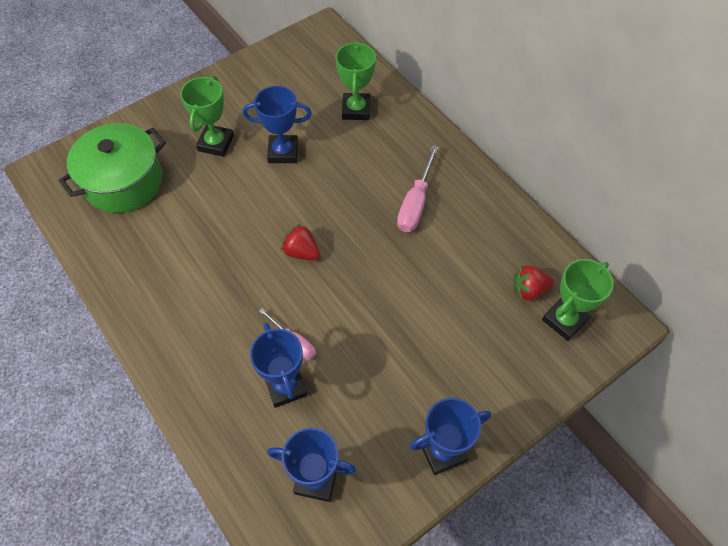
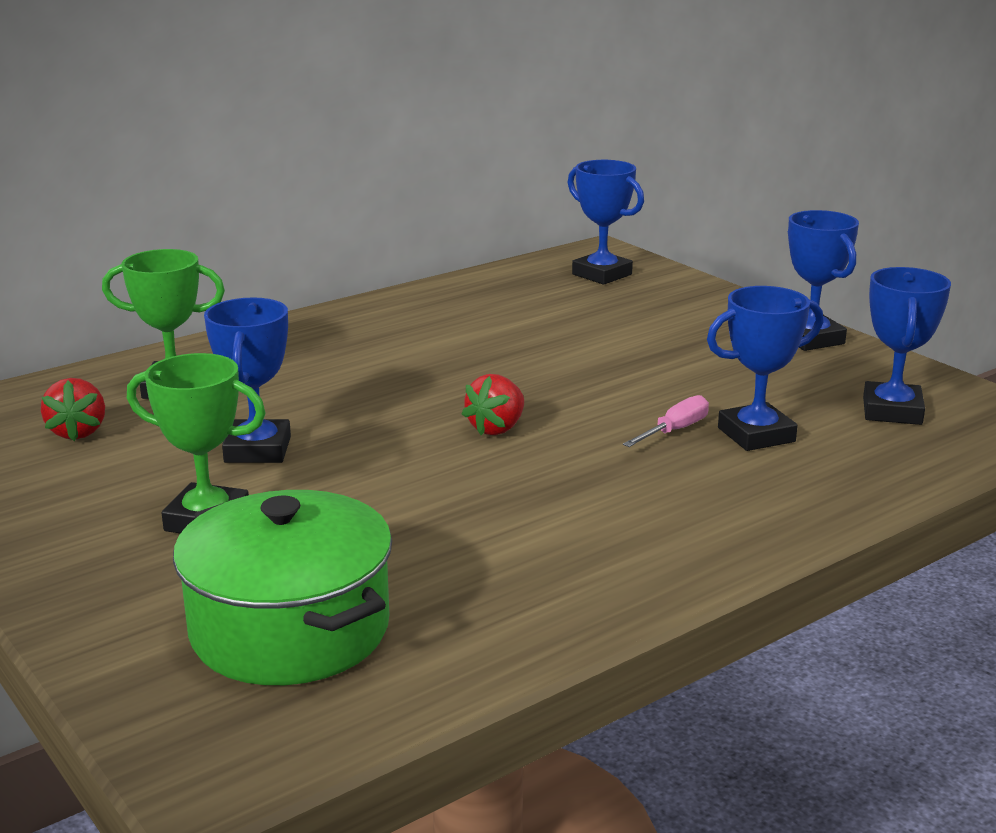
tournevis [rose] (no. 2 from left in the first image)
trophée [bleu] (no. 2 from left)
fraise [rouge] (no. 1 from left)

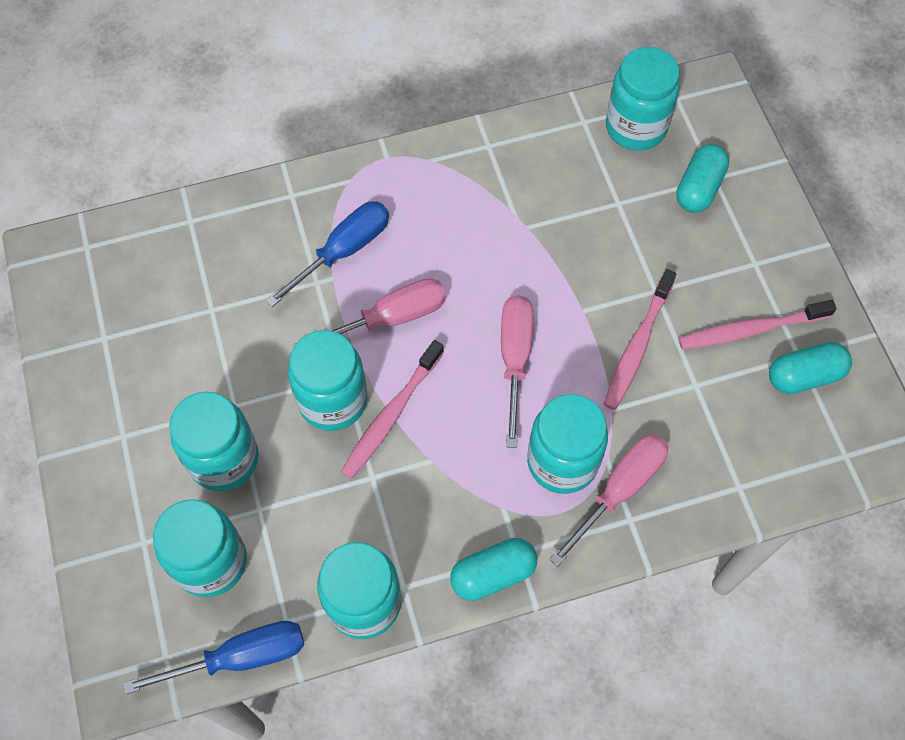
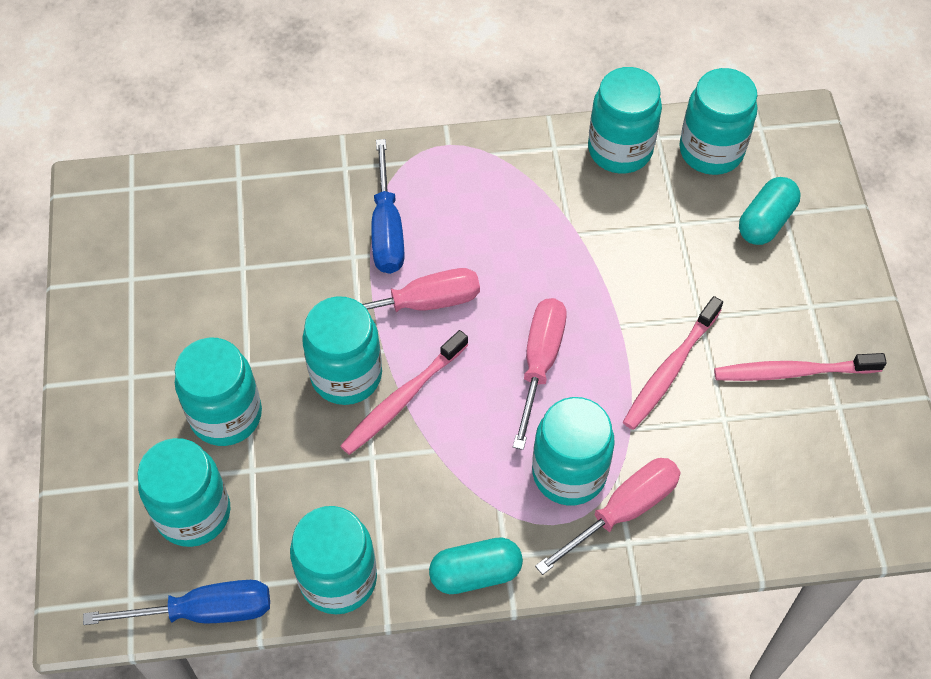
tournevis [bleu] (no. 2 from left)
gélule [turquoise] (no. 3 from left in the first image)
bocal [turquoise] (no. 6 from left)

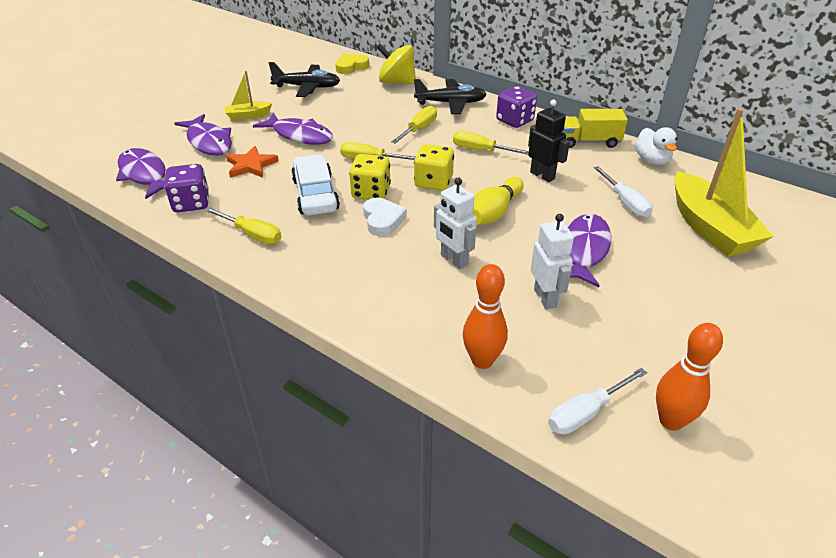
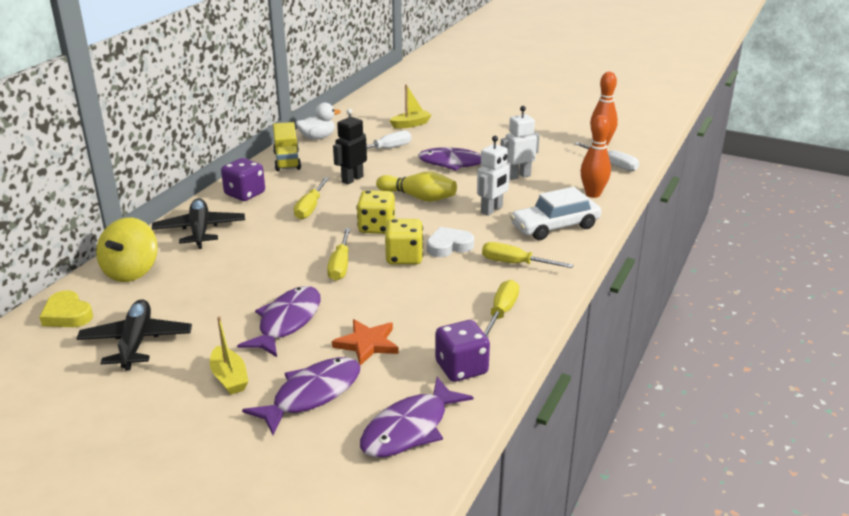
tournevis [jaune] (no. 4 from left)
bateau [jaune] (no. 2 from left)
voiture [blanc]

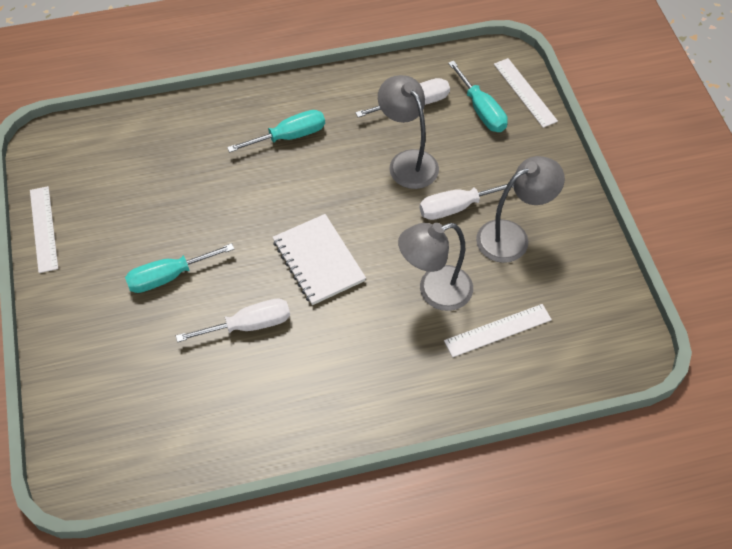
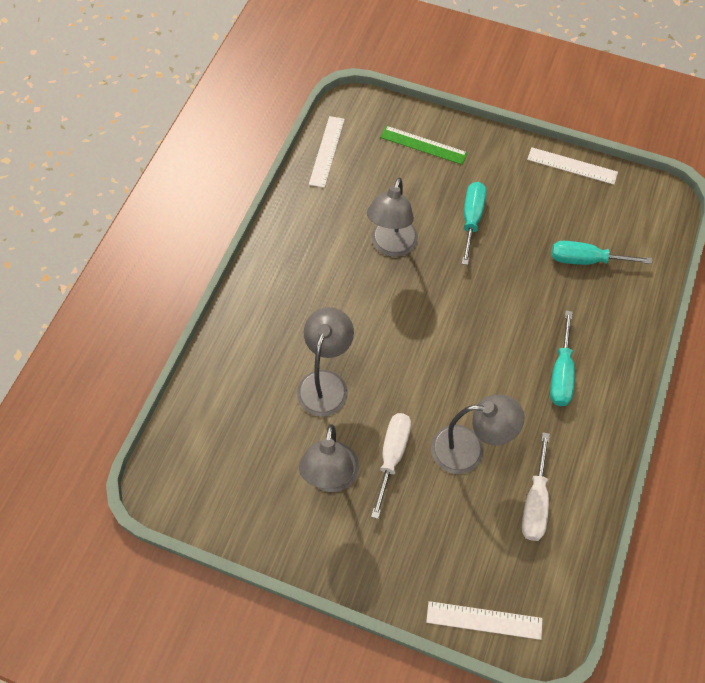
tournevis [turquoise] (no. 3 from left)
carnet [blanc]
lampe [gris] (no. 3 from left)
règle [blanc] (no. 1 from left)
règle [vert]

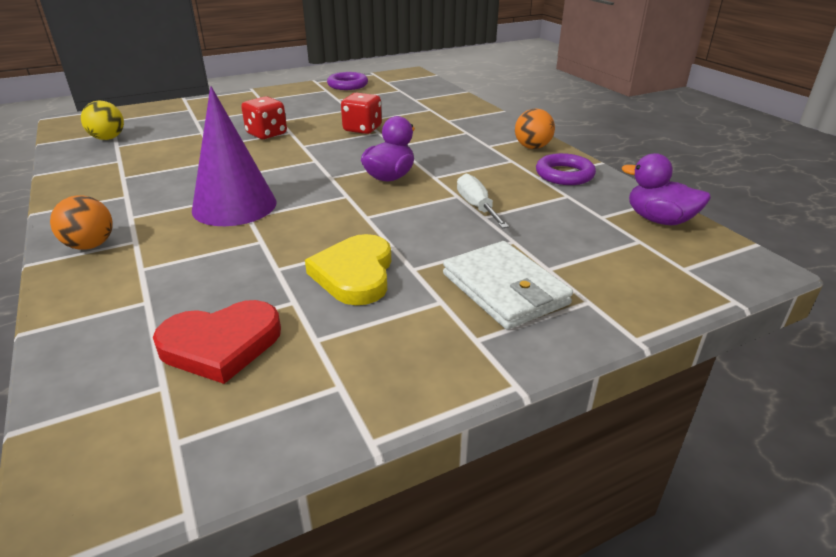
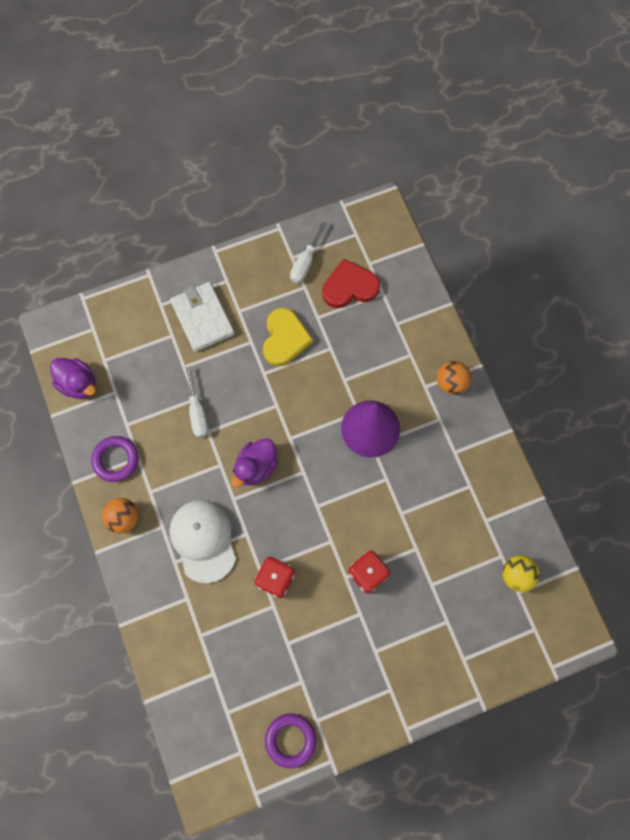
tournevis [blanc] (no. 2 from left)
casquette [blanc]

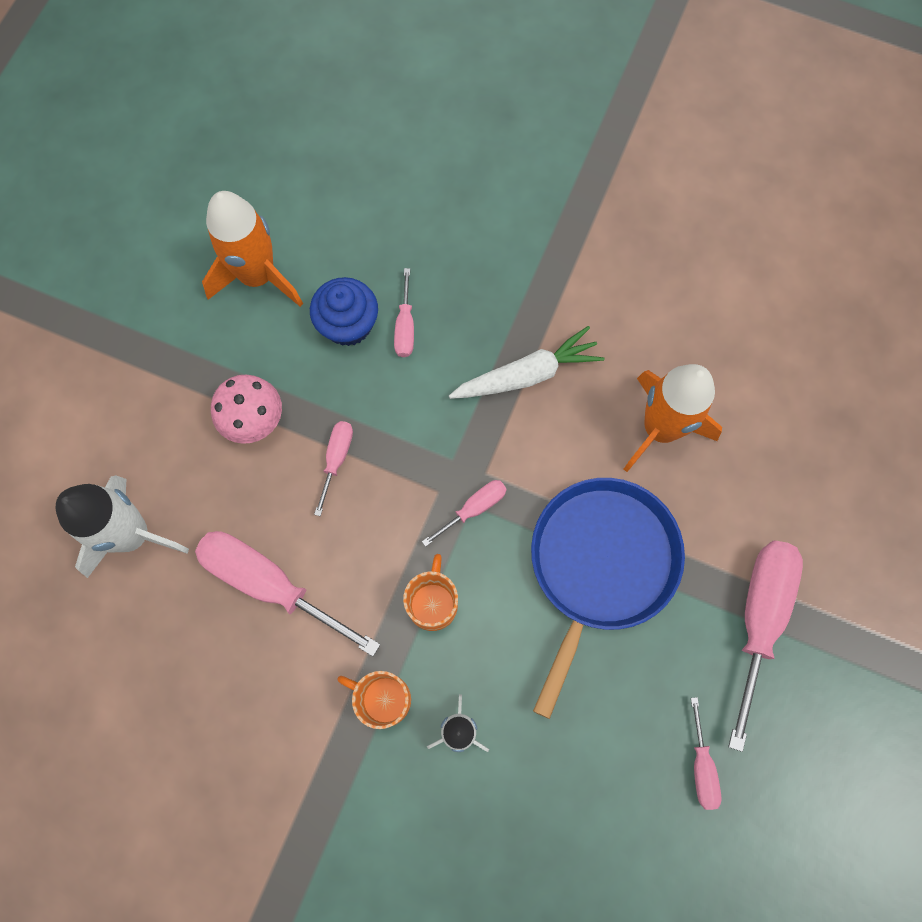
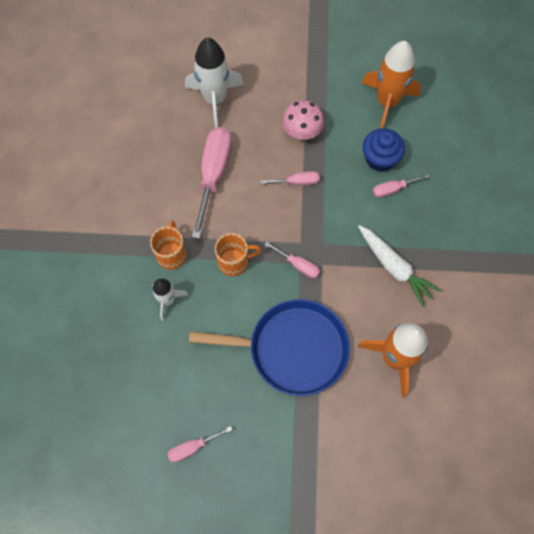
tournevis [rose] (no. 6 from left in the first image)

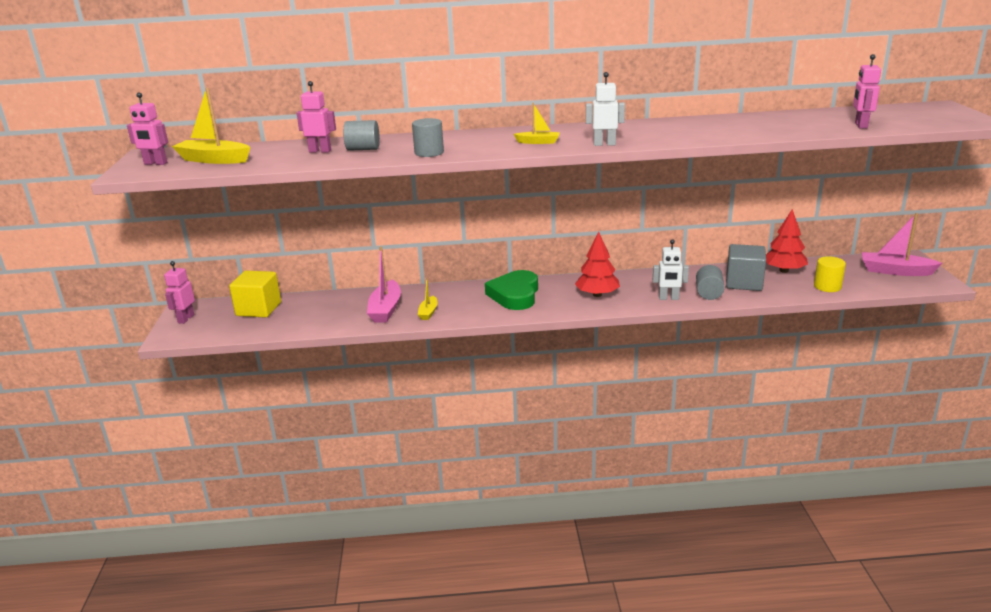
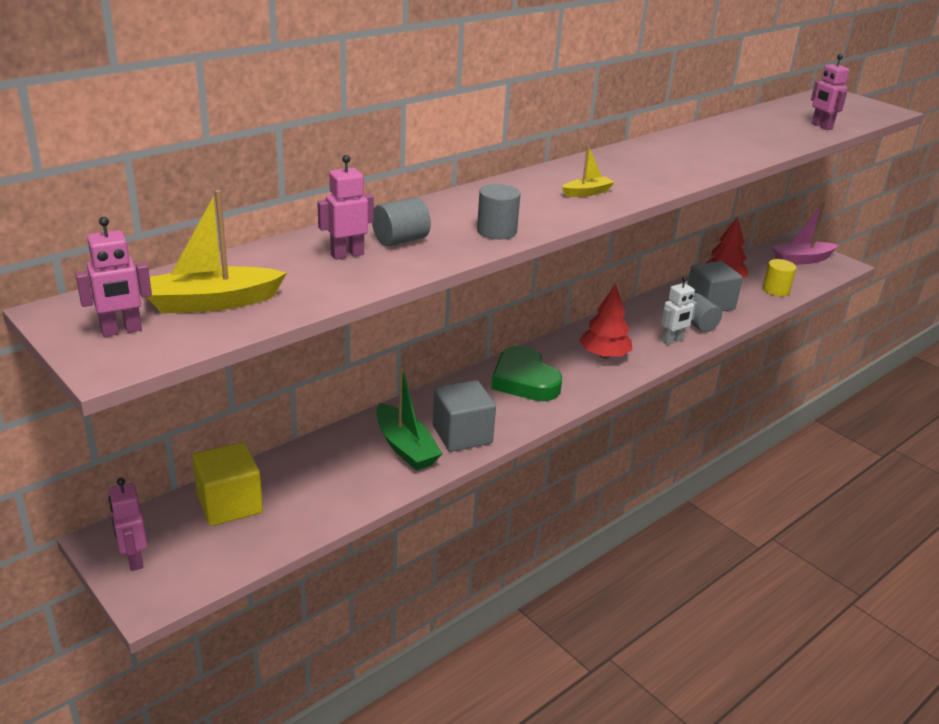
robot [blanc] (no. 1 from left in the first image)
bateau [vert]
cube [gris] (no. 1 from left)

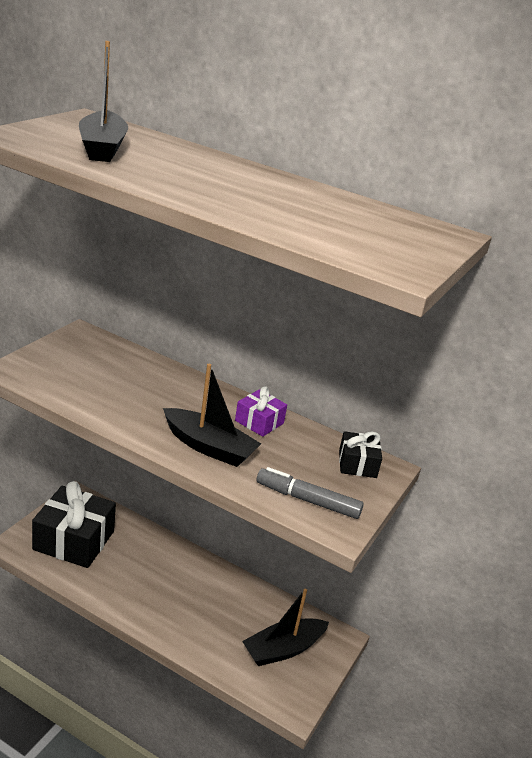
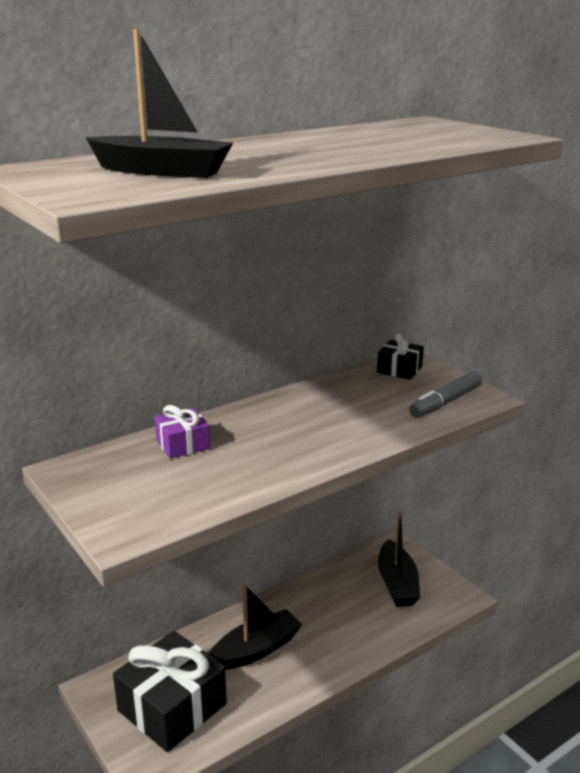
bateau [noir] (no. 2 from left)
cadeau [violet]

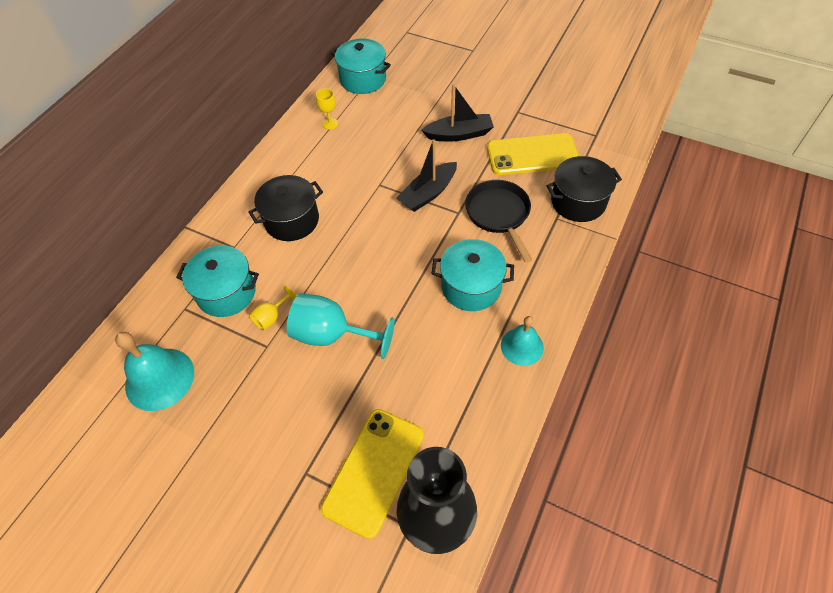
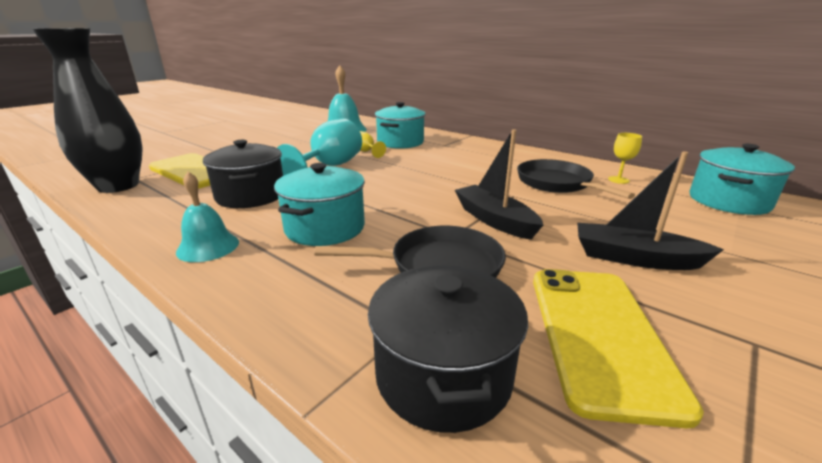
bateau [noir] (no. 2 from left)
marmite [noir] (no. 1 from left)
poêle [noir] (no. 2 from left)

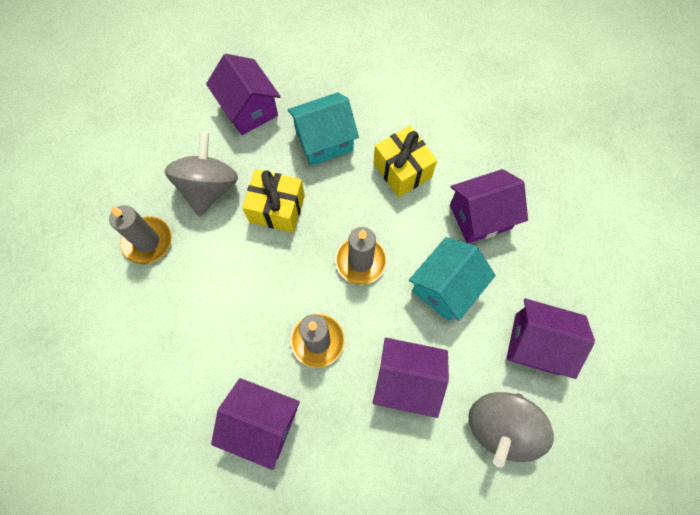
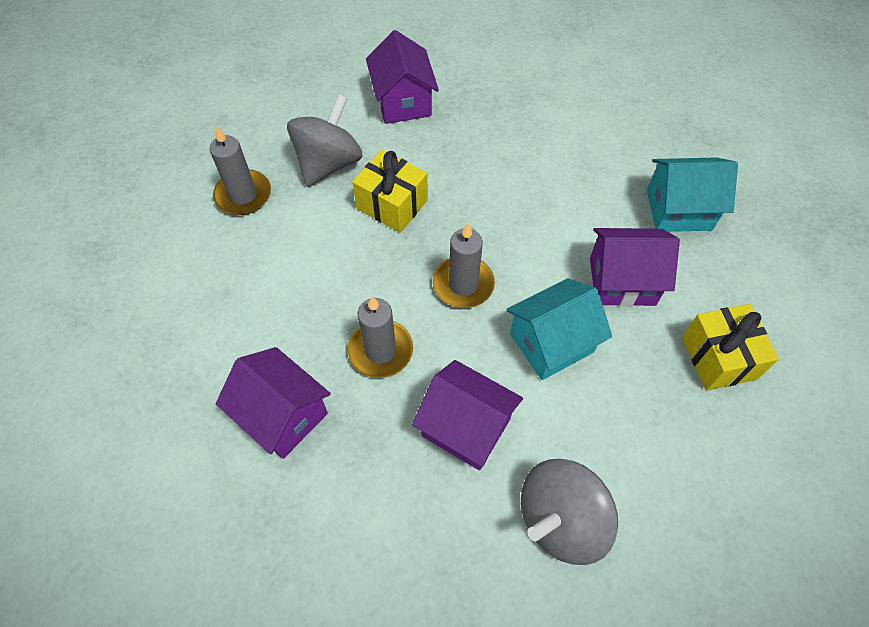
maison [turquoise] (no. 2 from left)
cadeau [jaune] (no. 2 from left)
maison [violet] (no. 5 from left in the first image)

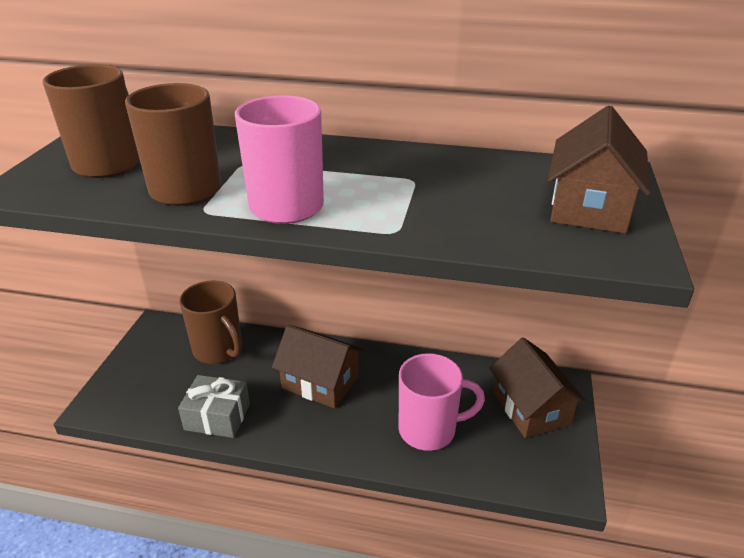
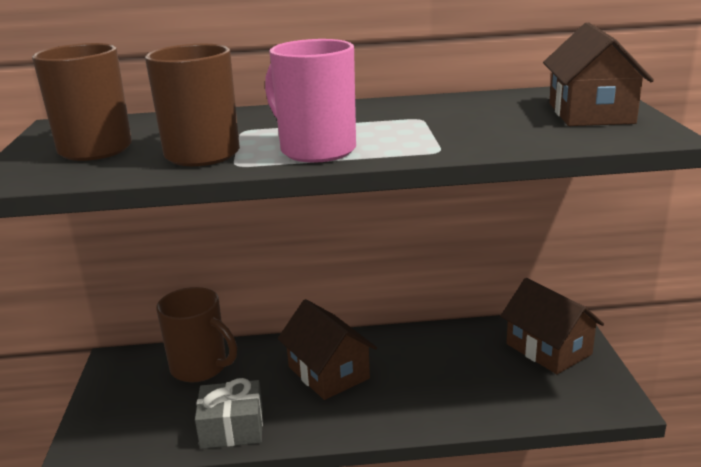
maison [marron] (no. 1 from left)
tasse [rose] (no. 2 from left in the first image)

